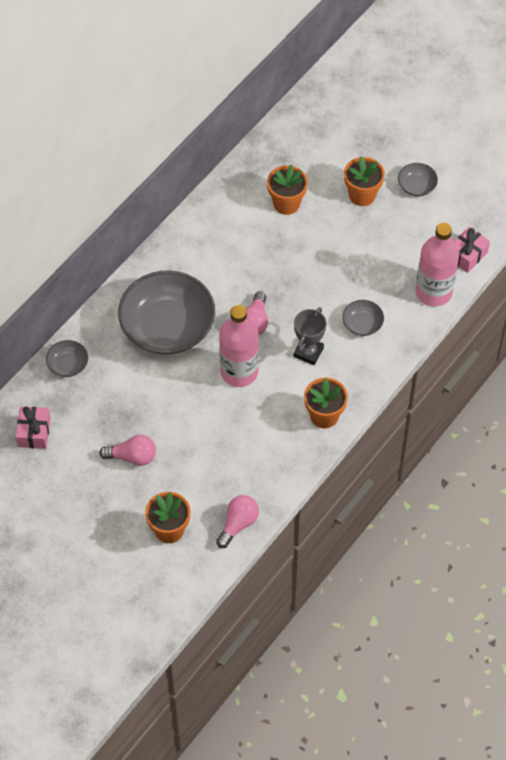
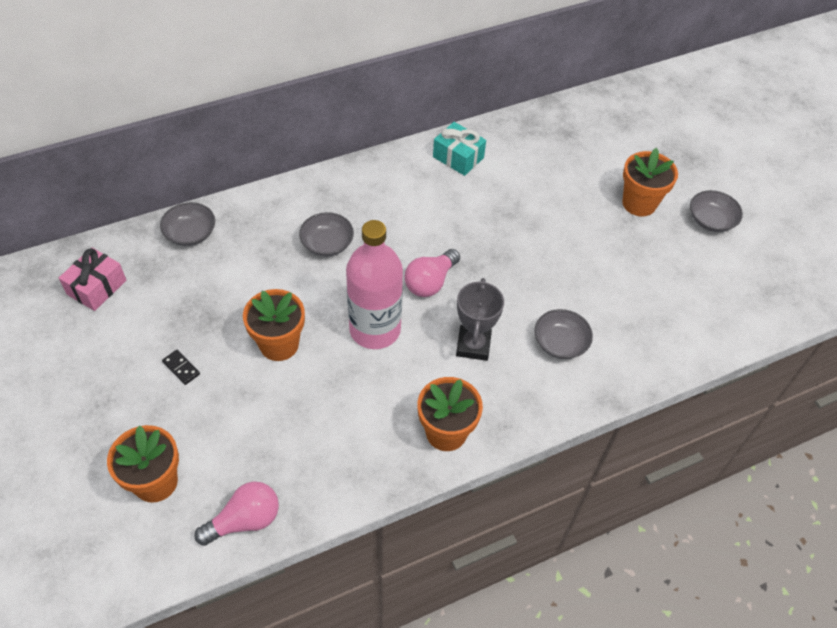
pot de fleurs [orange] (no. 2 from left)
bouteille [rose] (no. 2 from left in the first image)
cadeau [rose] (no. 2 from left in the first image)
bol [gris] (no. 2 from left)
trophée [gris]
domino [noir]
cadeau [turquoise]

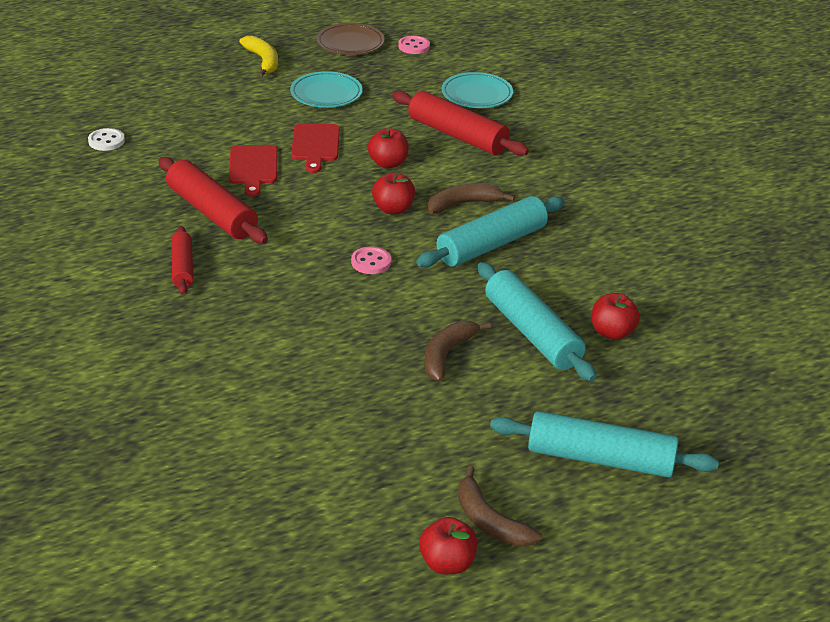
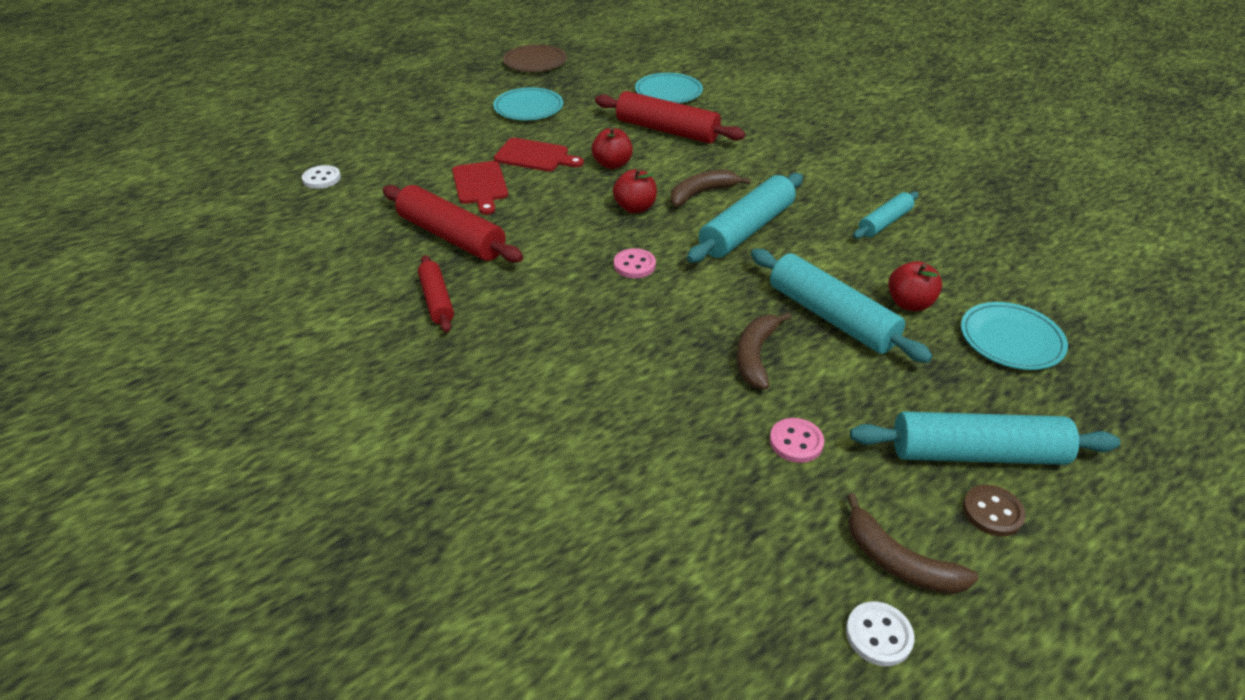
banane [jaune]
bouton [rose] (no. 2 from left)
planche à découper [rouge] (no. 2 from left)
bouton [blanc] (no. 2 from left)
rouleau à pâtisserie [turquoise] (no. 3 from left)
assiette [turquoise] (no. 3 from left)
bouton [marron]

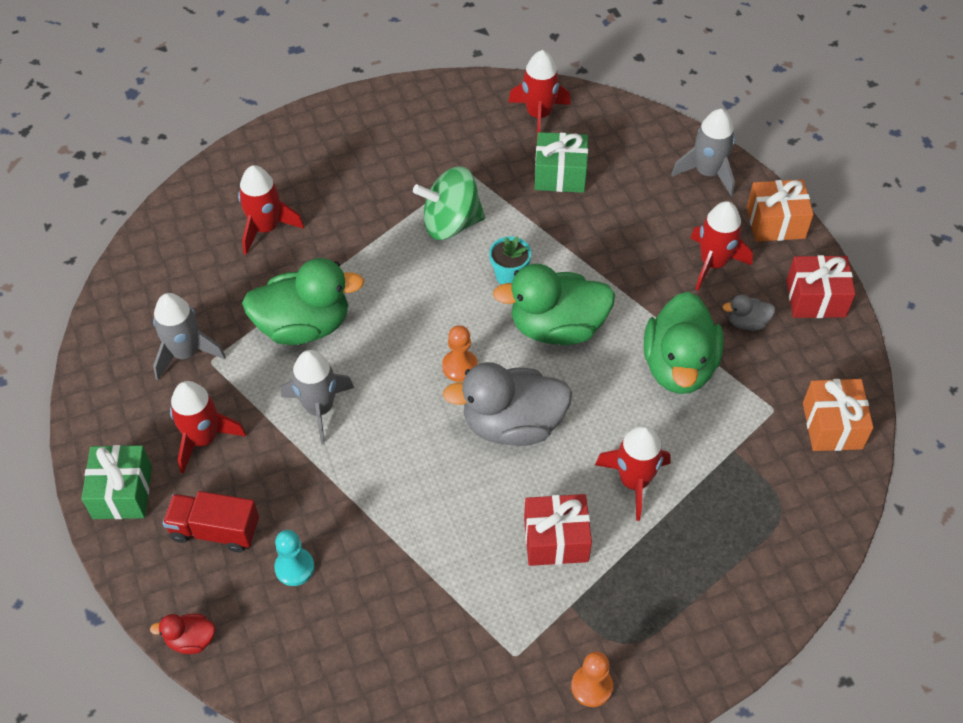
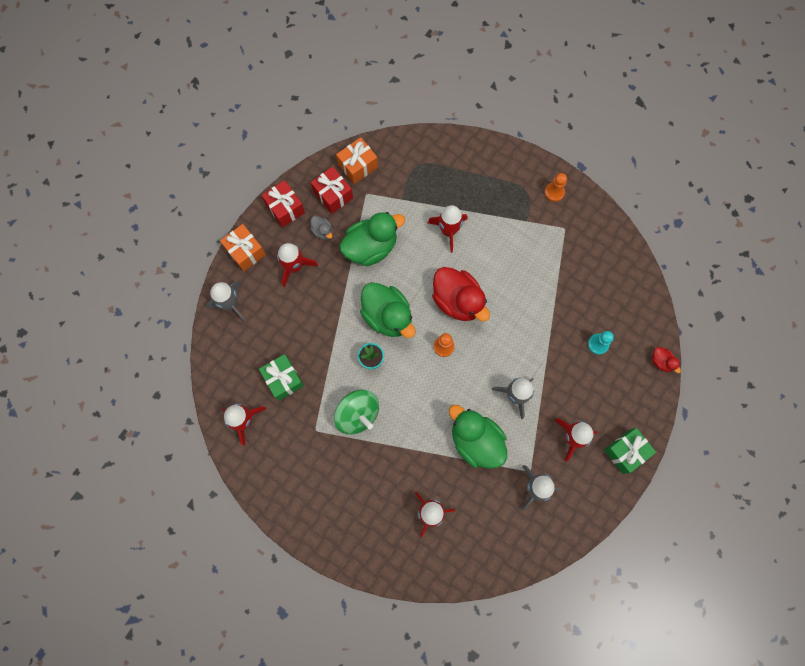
canard [rouge] (no. 1 from left)
camion [rouge]
cadeau [rouge] (no. 2 from left)

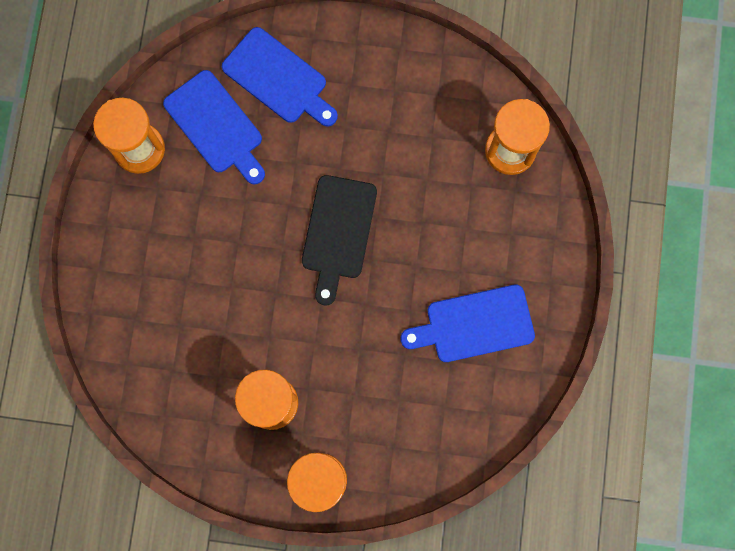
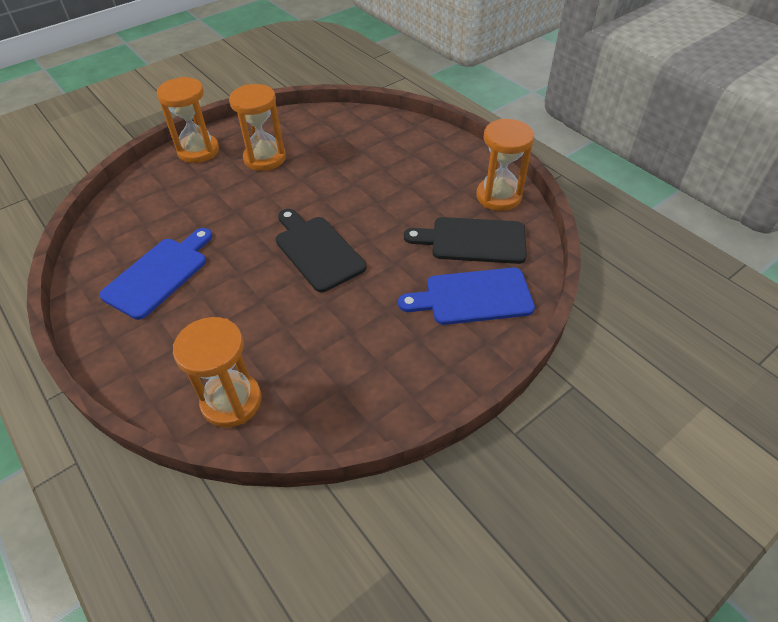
planche à découper [noir] (no. 2 from left)

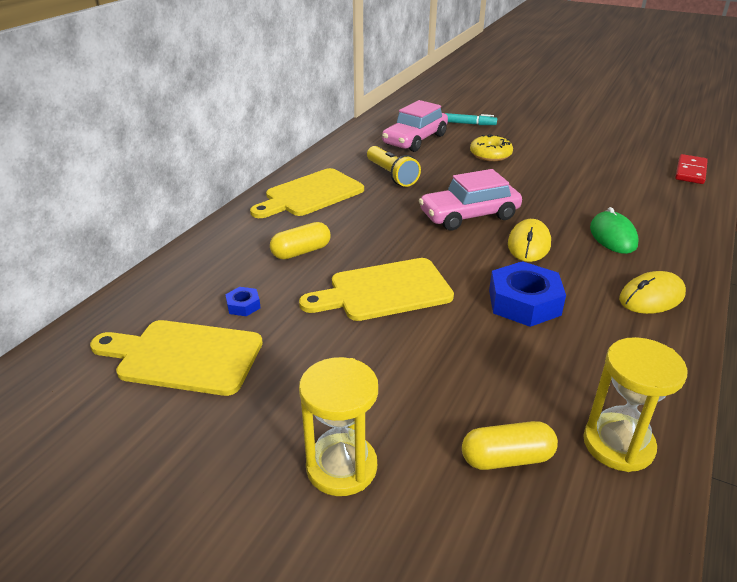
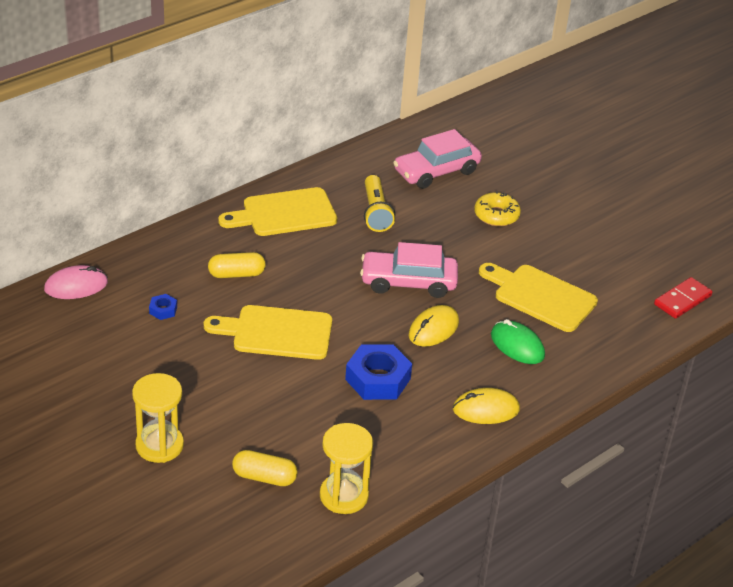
feutre [turquoise]
souris [vert]
planche à découper [jaune] (no. 3 from left)
souris [rose]

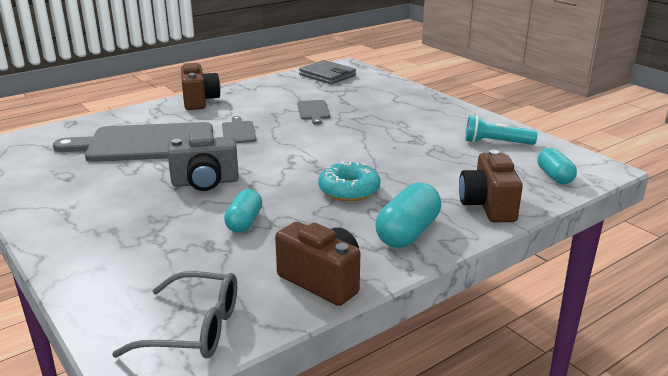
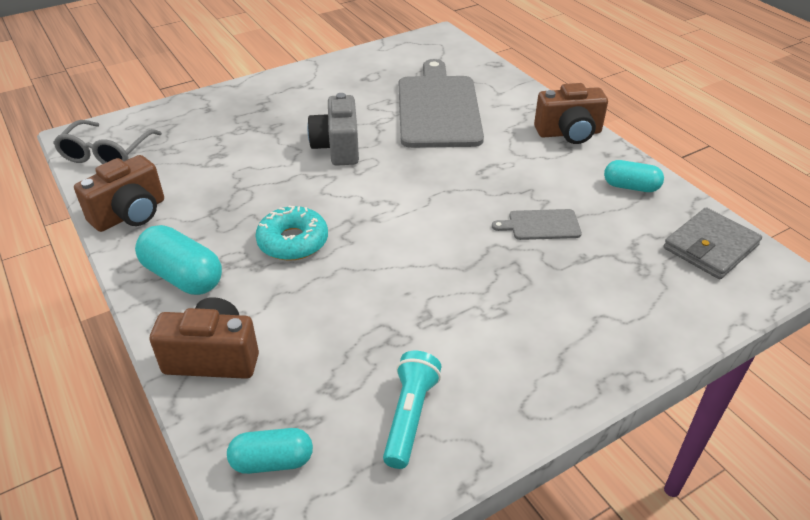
planche à découper [gris] (no. 2 from left in the first image)
gélule [turquoise] (no. 3 from left)

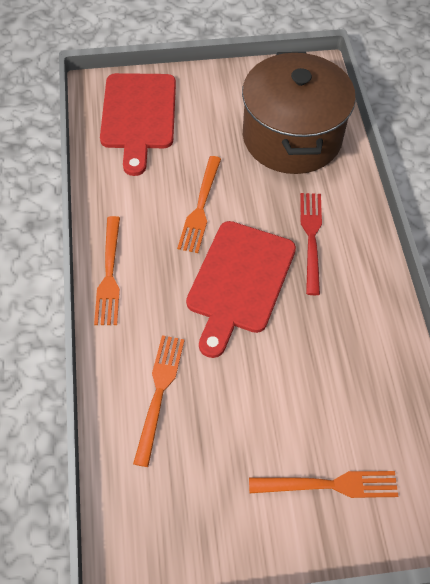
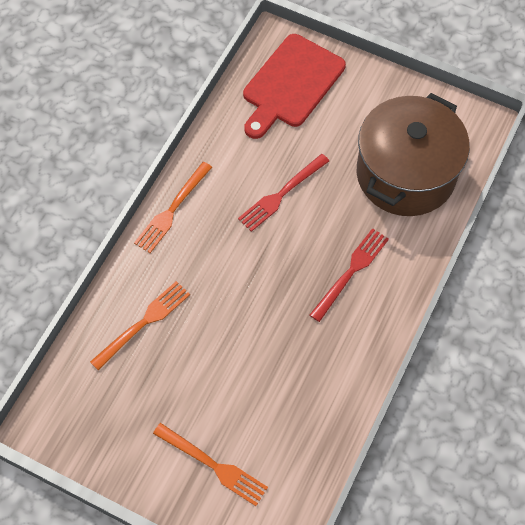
fourchette [rouge] (no. 1 from left)
planche à découper [rouge] (no. 2 from left in the first image)

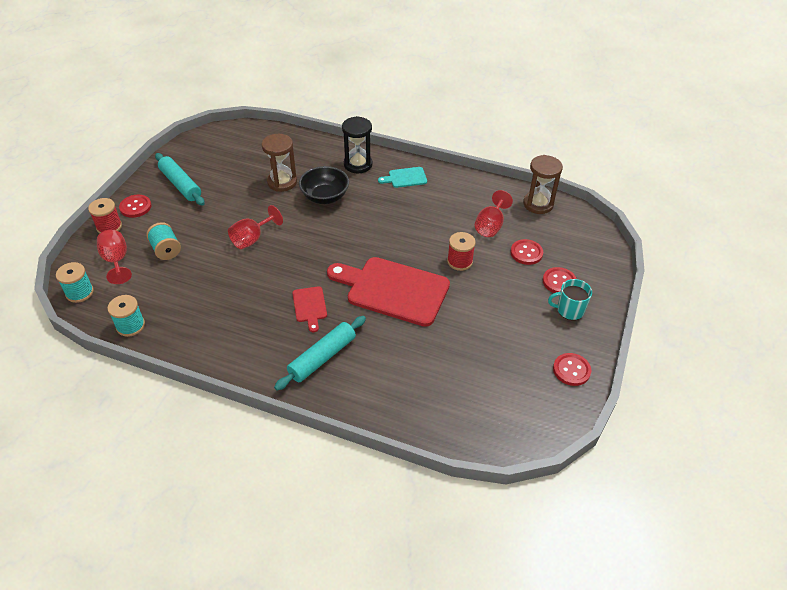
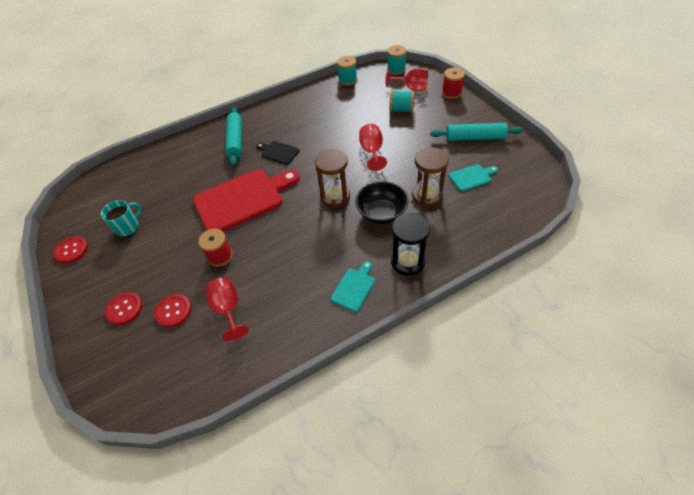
sablier [marron] (no. 1 from left)
bouton [rouge] (no. 1 from left in the first image)
tasse [turquoise]
planche à découper [noir]
planche à découper [turquoise] (no. 2 from left)

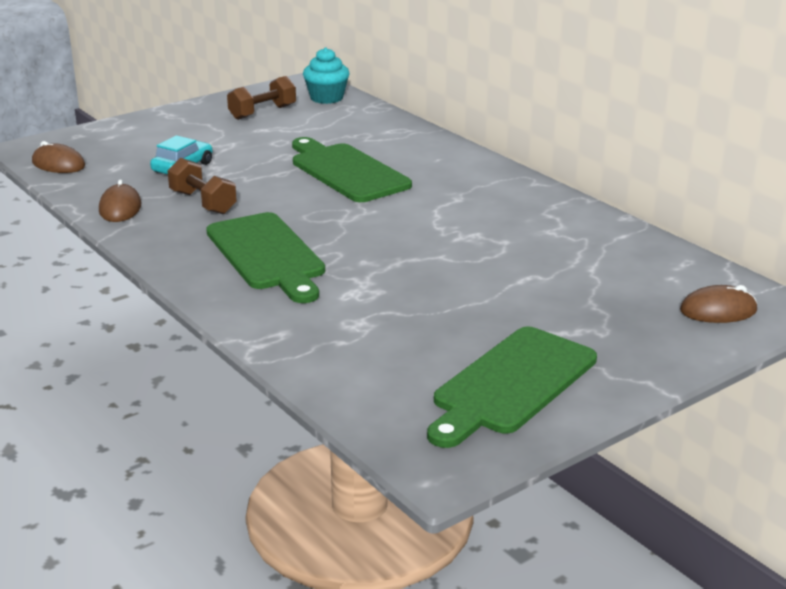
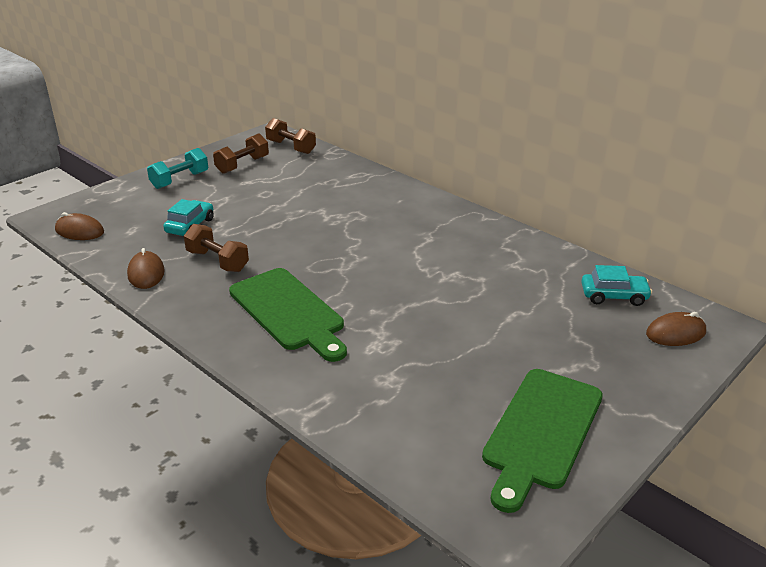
haltère [marron] (no. 3 from left)
planche à découper [vert] (no. 2 from left in the first image)
haltère [turquoise]
voiture [turquoise] (no. 2 from left)

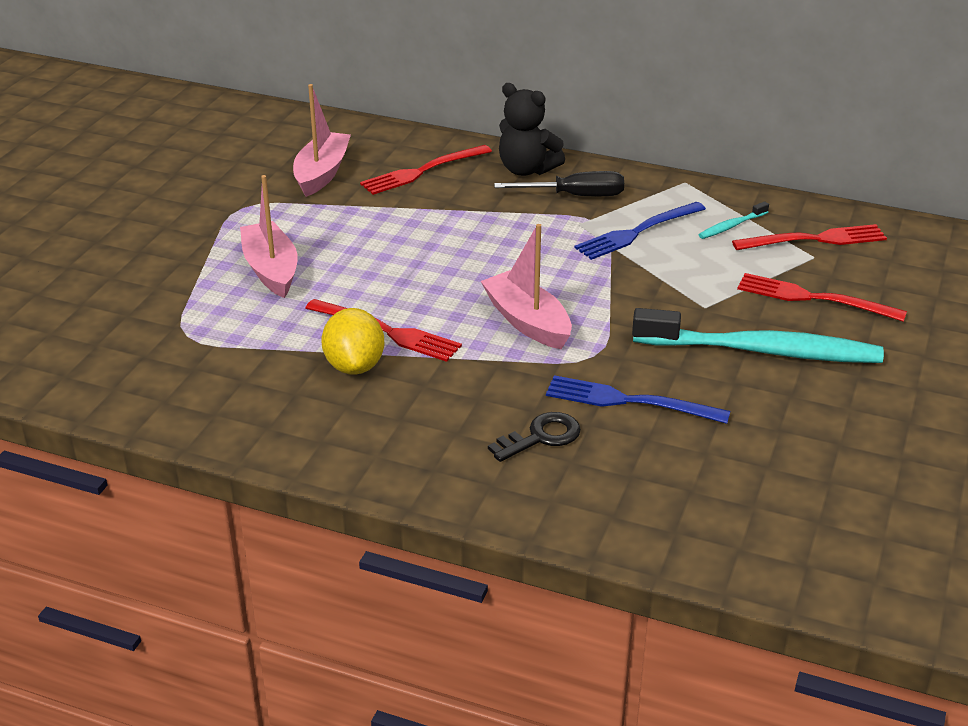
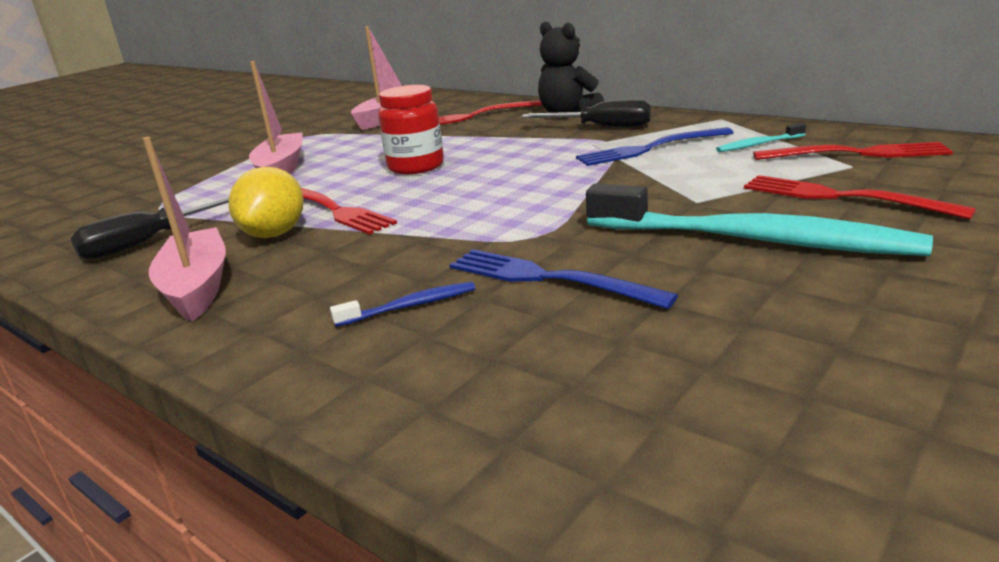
bateau [rose] (no. 1 from left)
brosse à dents [bleu]
bocal [rouge]
tournevis [noir] (no. 1 from left)

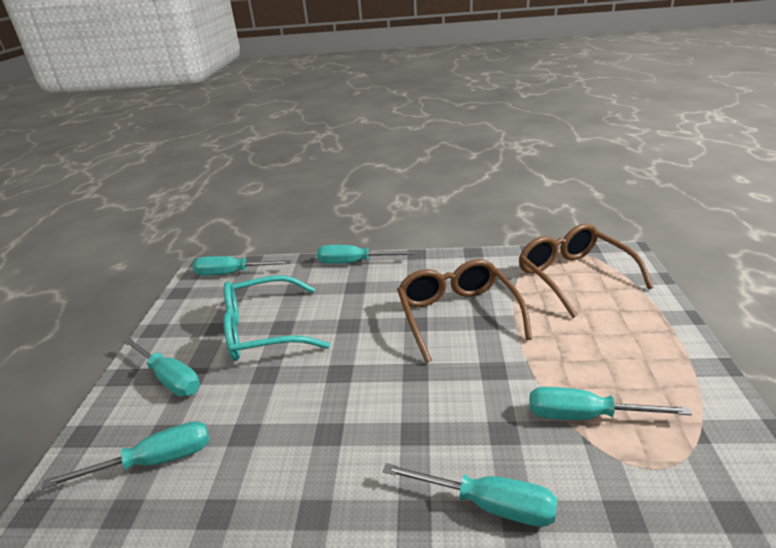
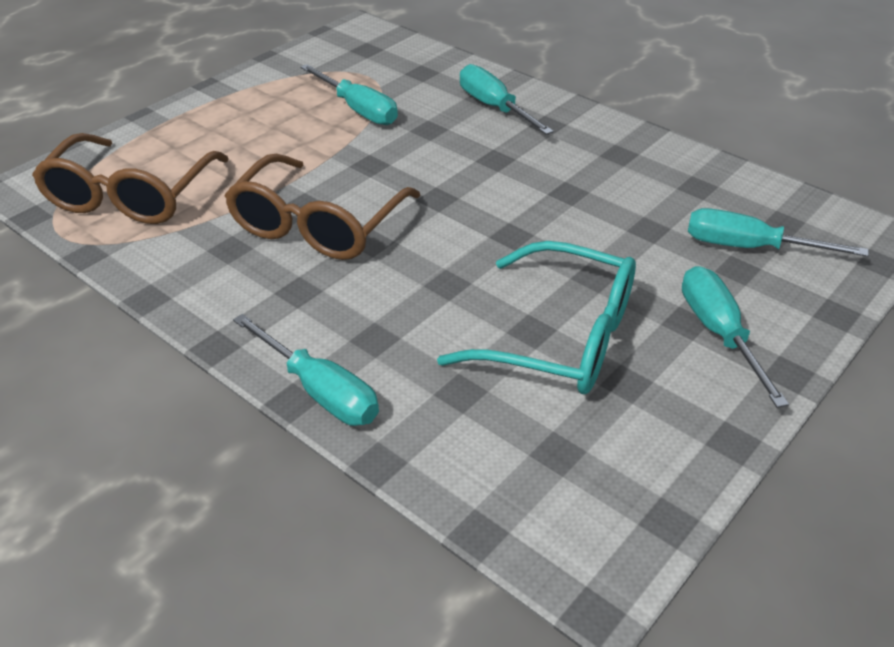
tournevis [turquoise] (no. 3 from left in the first image)

